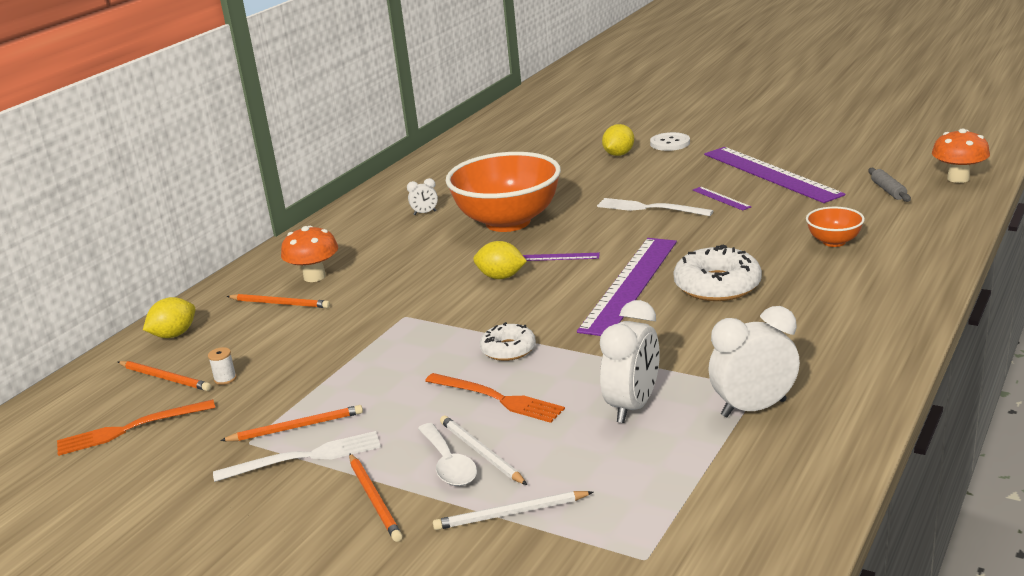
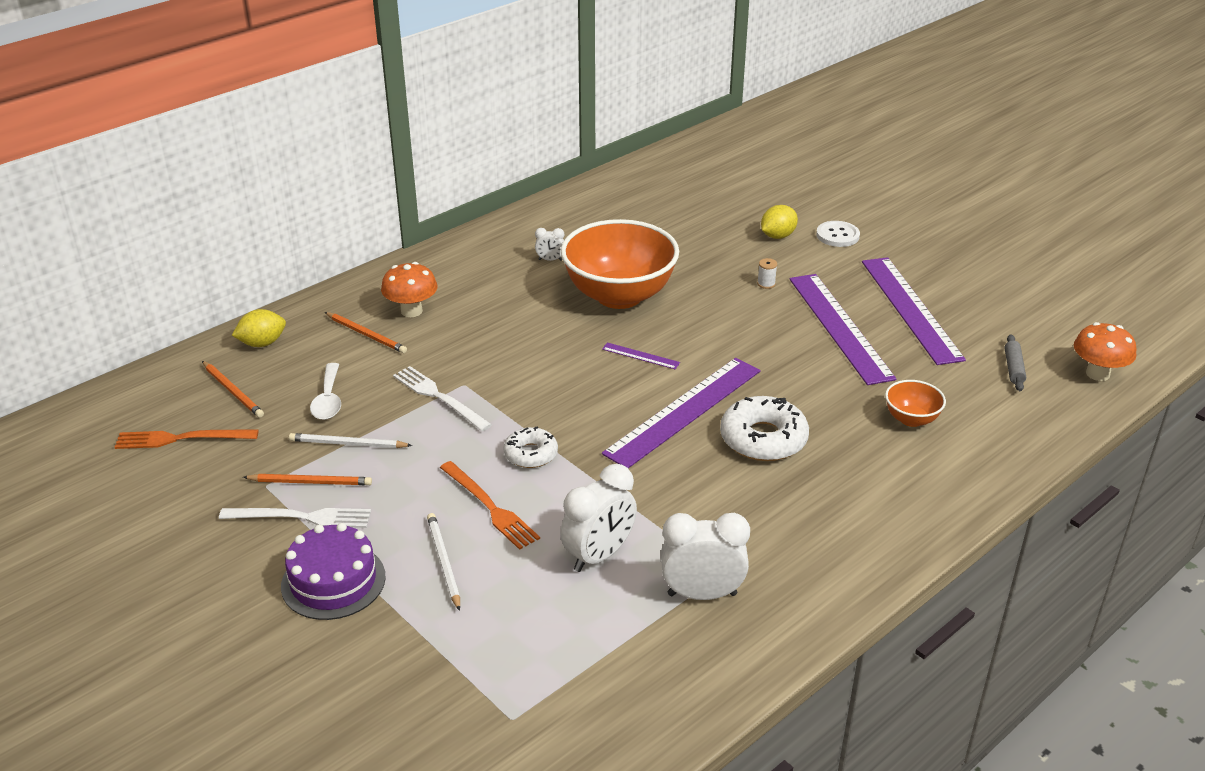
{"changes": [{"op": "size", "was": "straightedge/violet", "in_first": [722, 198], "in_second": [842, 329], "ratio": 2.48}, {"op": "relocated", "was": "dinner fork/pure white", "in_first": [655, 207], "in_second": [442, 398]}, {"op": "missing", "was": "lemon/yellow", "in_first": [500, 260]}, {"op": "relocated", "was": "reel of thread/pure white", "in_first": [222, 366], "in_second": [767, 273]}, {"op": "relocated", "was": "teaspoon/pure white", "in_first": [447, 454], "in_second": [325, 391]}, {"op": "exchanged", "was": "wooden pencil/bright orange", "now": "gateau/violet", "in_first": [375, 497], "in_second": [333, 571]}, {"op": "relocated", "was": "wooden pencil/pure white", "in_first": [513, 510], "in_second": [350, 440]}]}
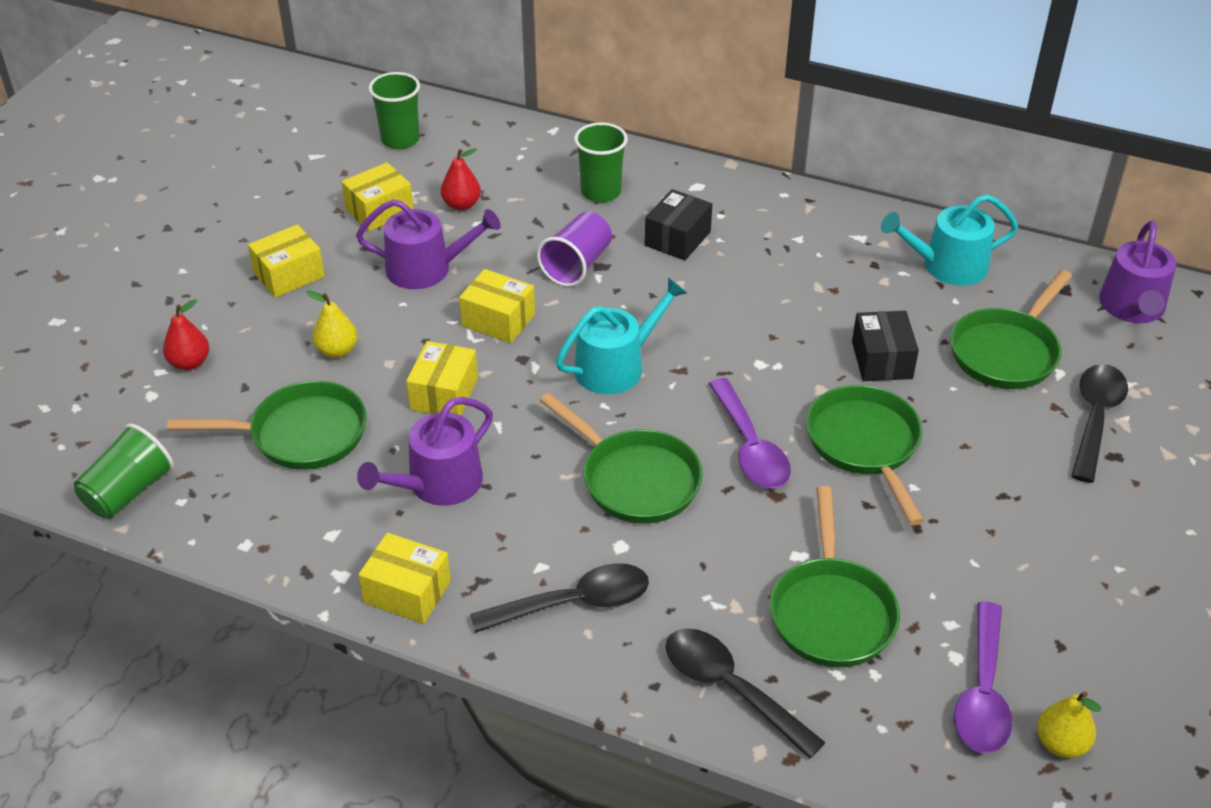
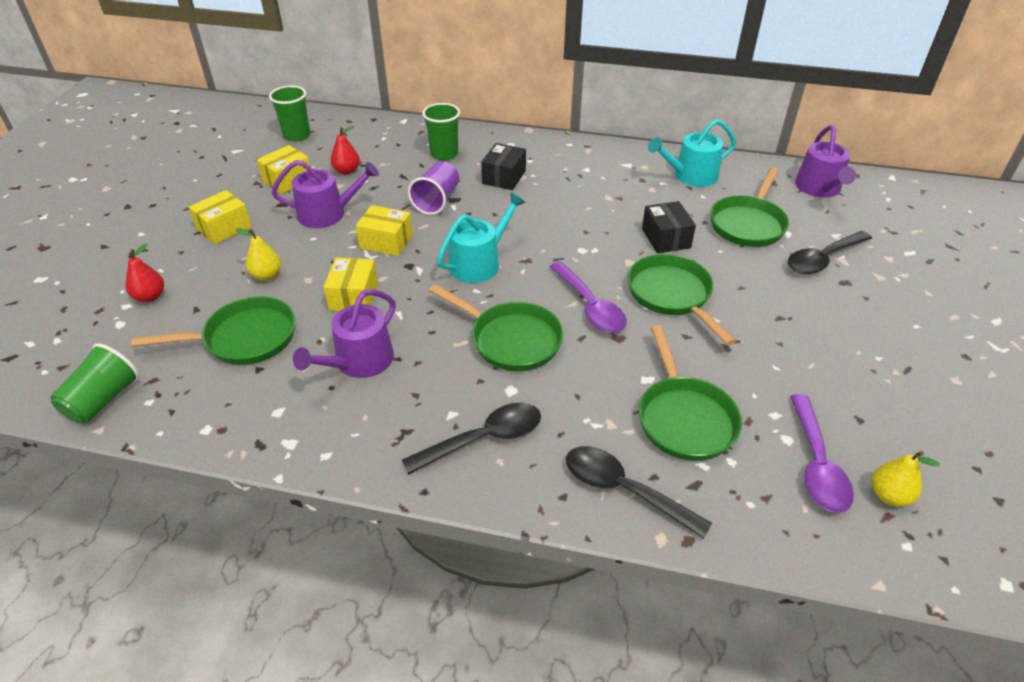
{"changes": [{"op": "spun", "was": "teaspoon/ebony", "in_first": [1099, 423], "in_second": [830, 252], "clockwise": -135}, {"op": "missing", "was": "box/yellow", "in_first": [405, 578]}]}
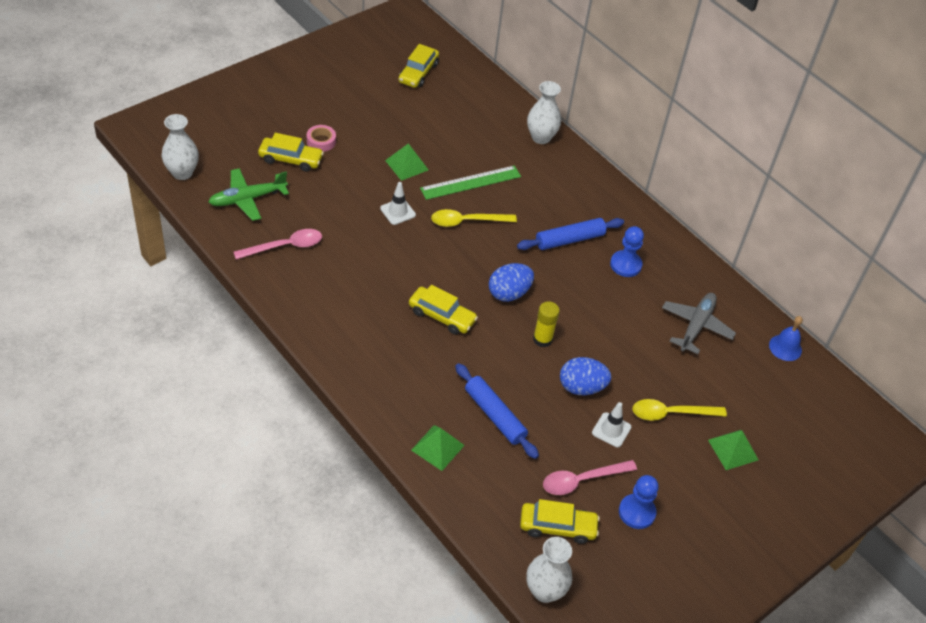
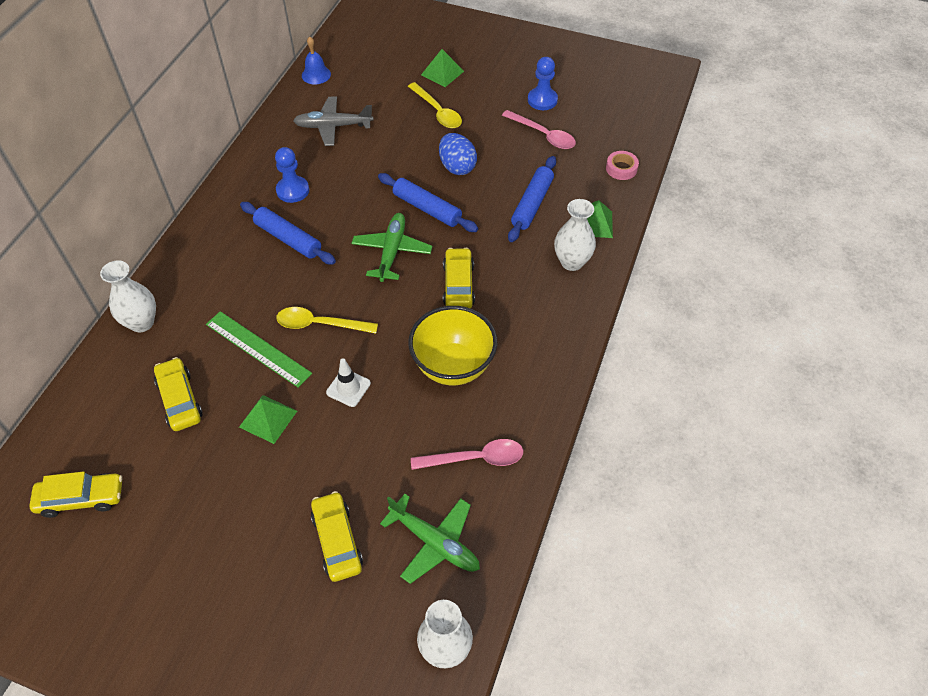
{"changes": [{"op": "relocated", "was": "tape/pink", "in_first": [321, 138], "in_second": [622, 165]}, {"op": "spun", "was": "teaspoon/yellow", "in_first": [474, 218], "in_second": [327, 320], "clockwise": 135}, {"op": "spun", "was": "teaspoon/pink", "in_first": [278, 244], "in_second": [467, 454], "clockwise": 135}, {"op": "exchanged", "was": "toy egg/cobalt", "now": "toy plane/green", "in_first": [511, 282], "in_second": [392, 247]}, {"op": "exchanged", "was": "glue stick/yellow", "now": "dough roller/cobalt", "in_first": [546, 324], "in_second": [428, 202]}, {"op": "missing", "was": "safety cone/pure white", "in_first": [611, 424]}, {"op": "relocated", "was": "automobile/yellow", "in_first": [560, 521], "in_second": [178, 394]}, {"op": "relocated", "was": "tall vase/pure white", "in_first": [549, 570], "in_second": [575, 235]}, {"op": "appeared", "now": "serving bowl/yellow", "in_second": [452, 345]}]}
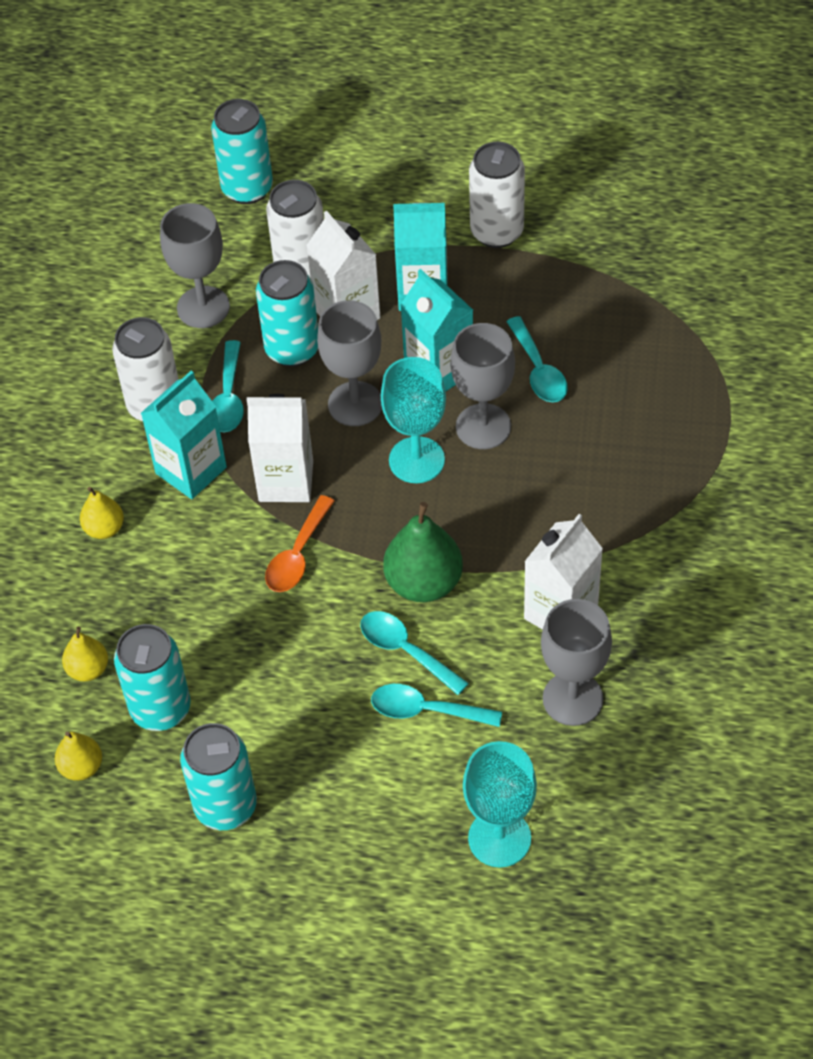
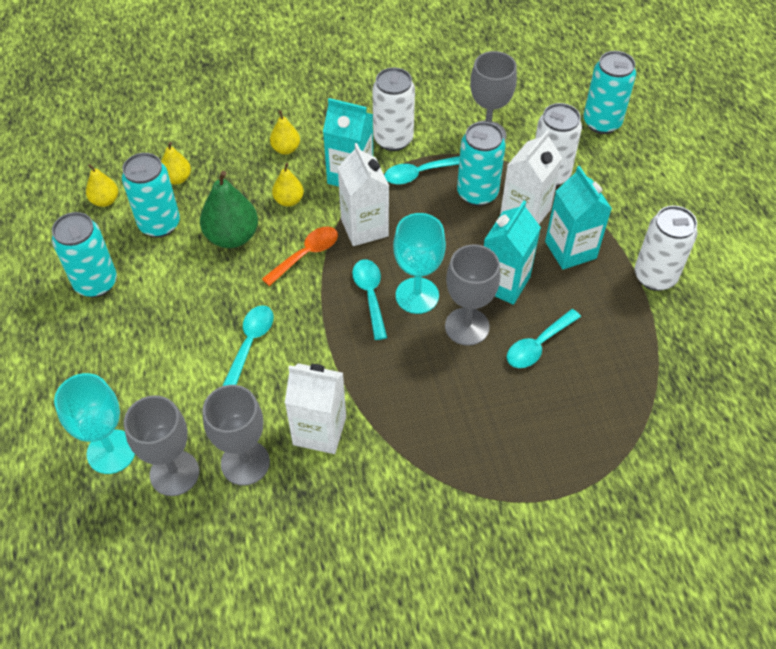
{"changes": [{"op": "relocated", "was": "wine glass/ash-grey", "in_first": [349, 363], "in_second": [161, 445]}, {"op": "spun", "was": "teaspoon/bright orange", "in_first": [299, 543], "in_second": [300, 256], "clockwise": 135}, {"op": "relocated", "was": "toy pear/green", "in_first": [423, 552], "in_second": [229, 209]}, {"op": "relocated", "was": "teaspoon/turquoise", "in_first": [436, 705], "in_second": [369, 300]}, {"op": "appeared", "now": "toy pear/yellow", "in_second": [288, 185]}]}
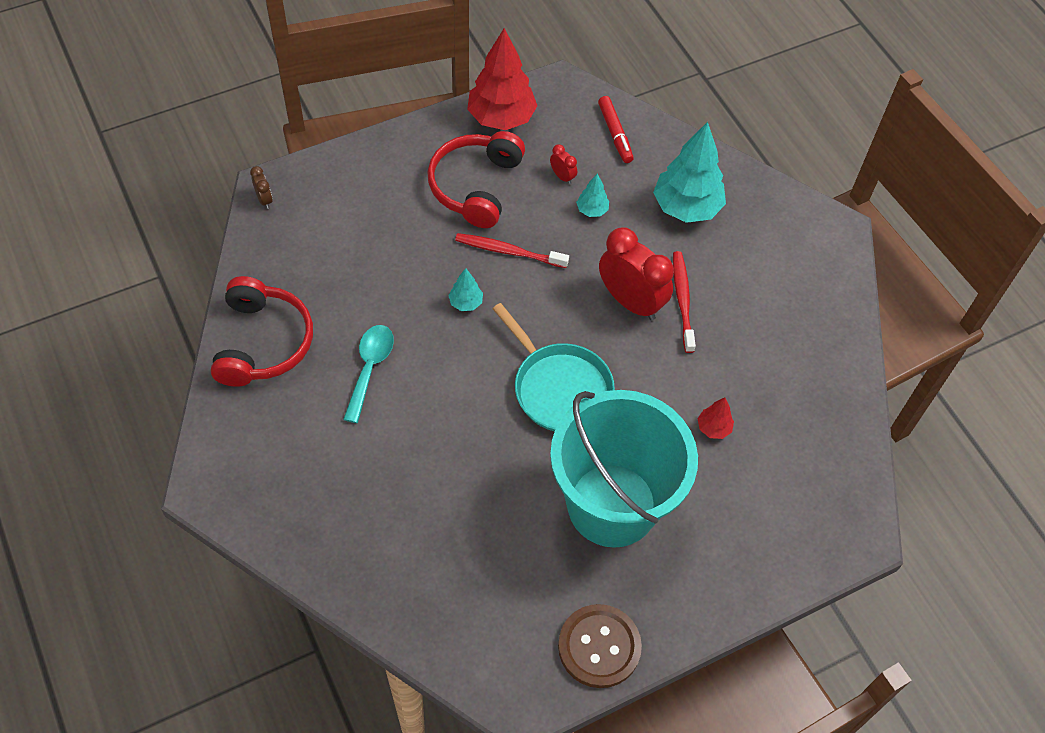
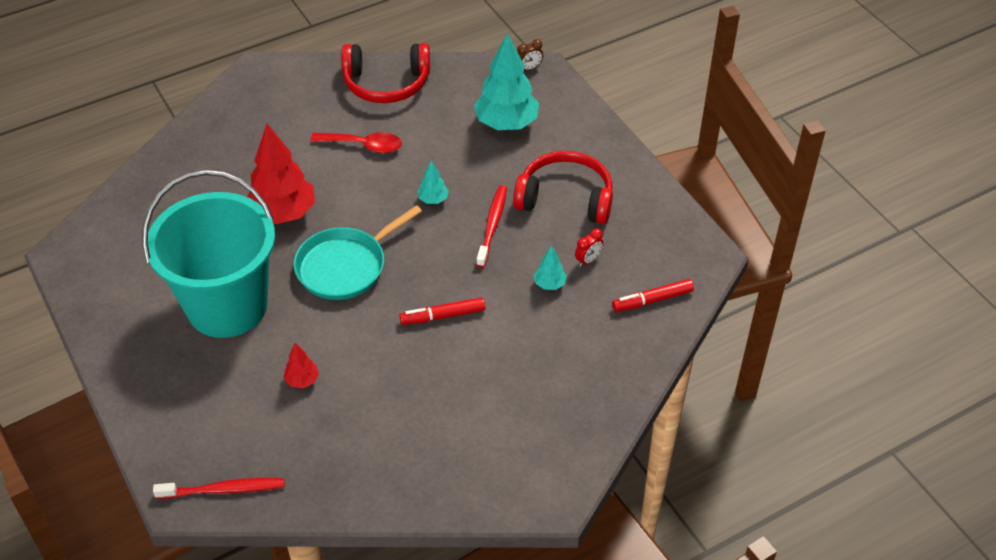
{"changes": [{"op": "relocated", "was": "toy tree/scarlet", "in_first": [502, 79], "in_second": [281, 174]}, {"op": "relocated", "was": "toy tree/turquoise", "in_first": [689, 172], "in_second": [506, 81]}, {"op": "exchanged", "was": "clock/scarlet", "now": "felt pen/scarlet", "in_first": [636, 273], "in_second": [442, 311]}, {"op": "relocated", "was": "tooth brush/scarlet", "in_first": [684, 302], "in_second": [218, 488]}, {"op": "colour", "was": "teaspoon/turquoise", "now": "teaspoon/scarlet", "in_first": [368, 374], "in_second": [356, 142]}, {"op": "missing", "was": "sewing button/dark brown", "in_first": [600, 646]}]}
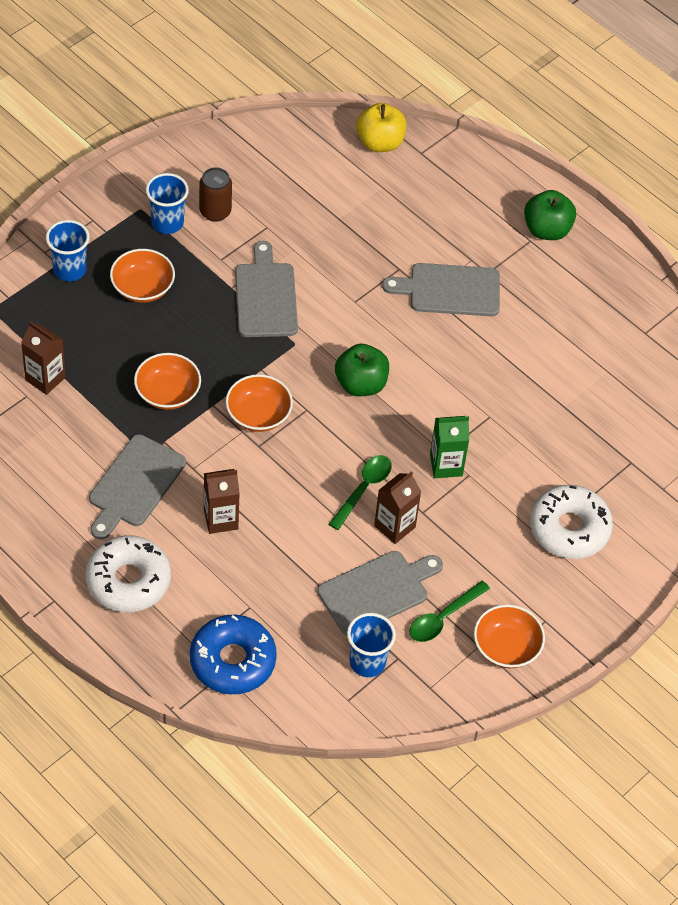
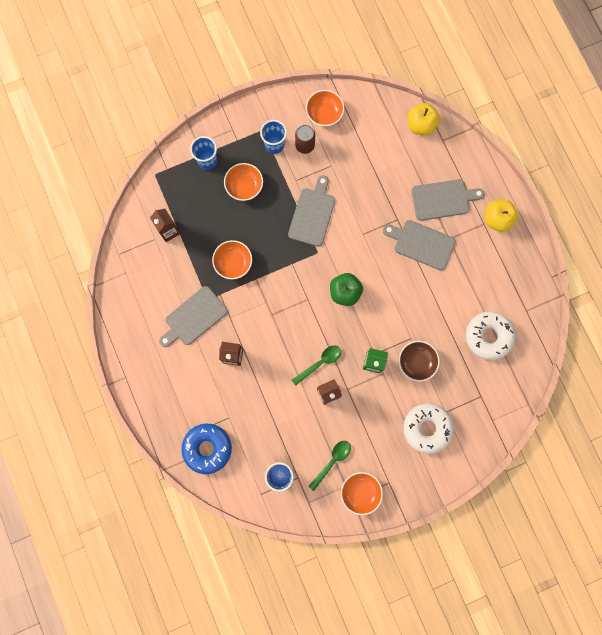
{"changes": [{"op": "colour", "was": "apple/green", "now": "apple/yellow", "in_first": [550, 215], "in_second": [501, 215]}, {"op": "relocated", "was": "serving bowl/bright orange", "in_first": [259, 403], "in_second": [325, 108]}, {"op": "relocated", "was": "doughnut/pure white", "in_first": [128, 573], "in_second": [490, 335]}, {"op": "relocated", "was": "chopping board/ash-grey", "in_first": [380, 593], "in_second": [448, 200]}, {"op": "spun", "was": "teaspoon/green", "in_first": [449, 611], "in_second": [329, 466], "clockwise": 150}, {"op": "appeared", "now": "serving bowl/dark brown", "in_second": [419, 361]}]}
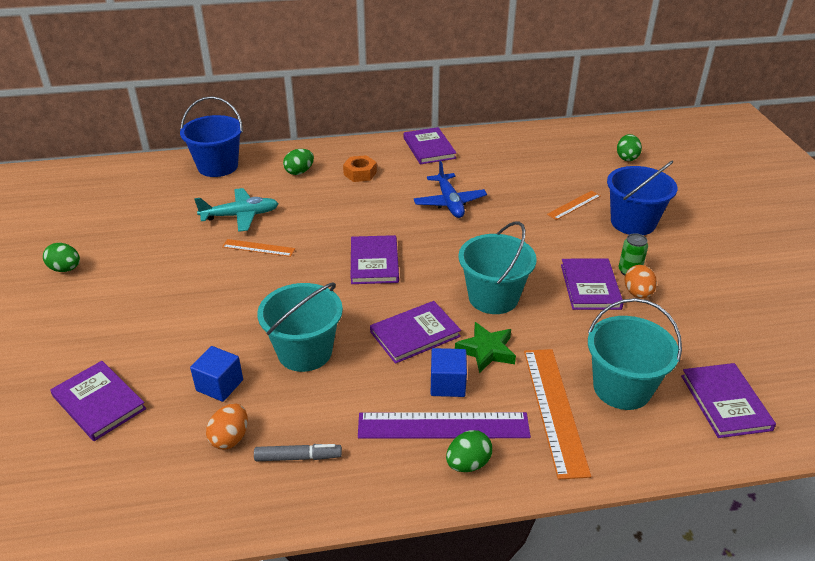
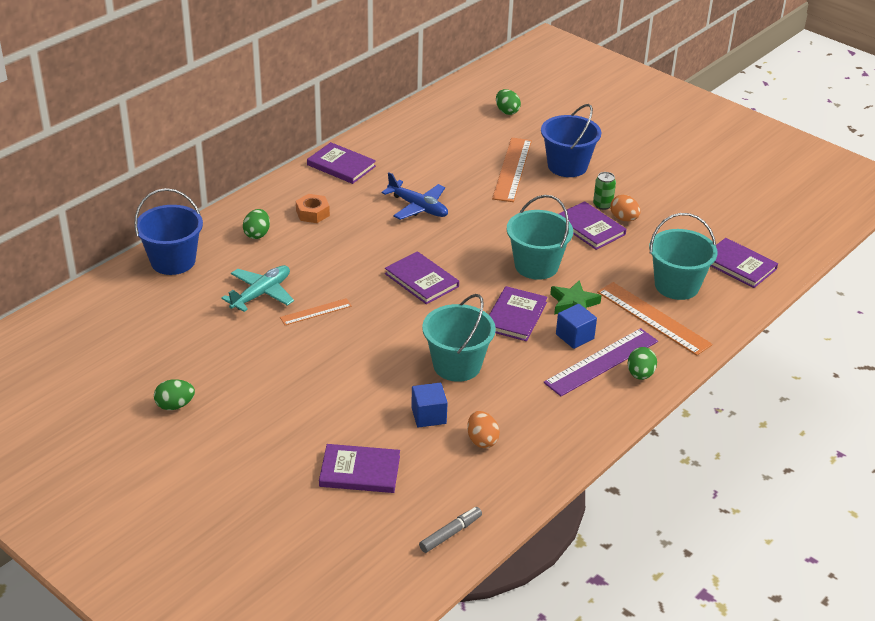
{"changes": [{"op": "size", "was": "straightedge/bright orange", "in_first": [574, 205], "in_second": [512, 170], "ratio": 1.81}, {"op": "relocated", "was": "felt pen/ash-grey", "in_first": [298, 452], "in_second": [450, 530]}]}
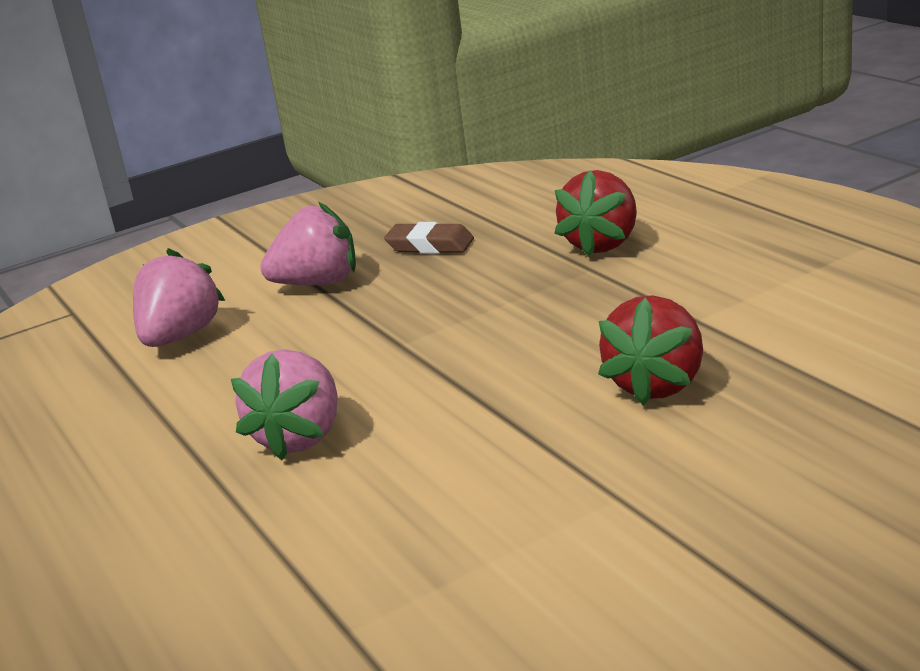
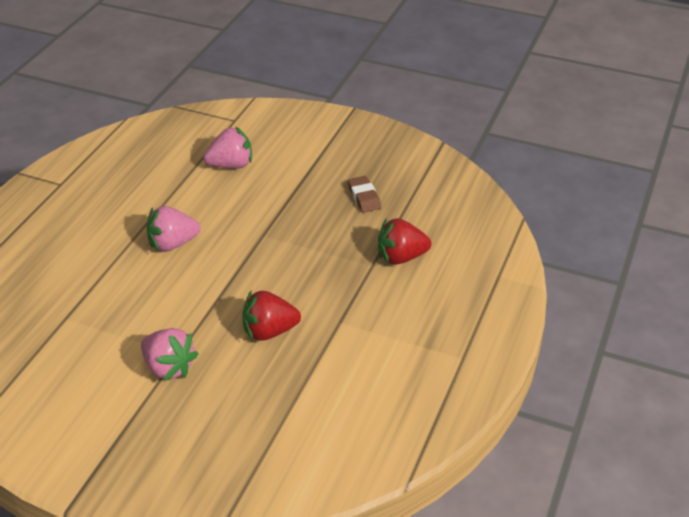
{"changes": [{"op": "relocated", "was": "berry/pink", "in_first": [308, 243], "in_second": [169, 354]}]}
